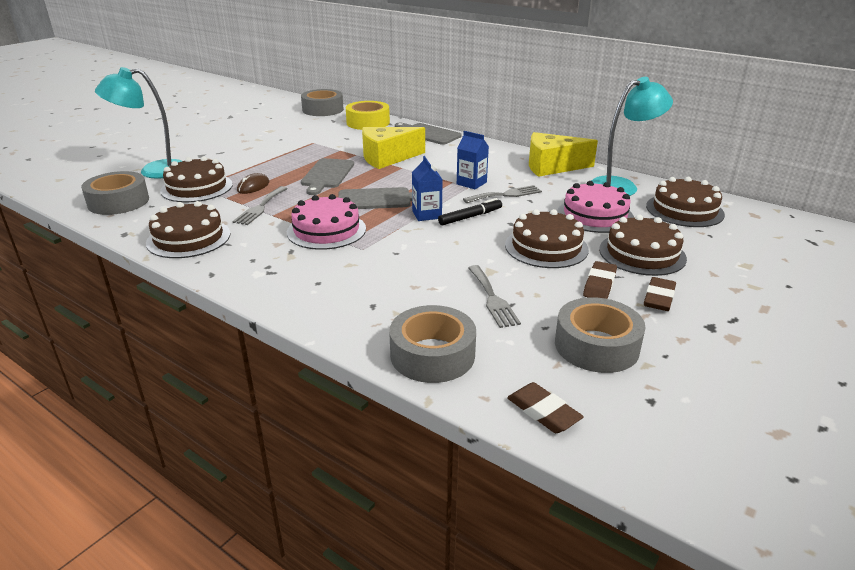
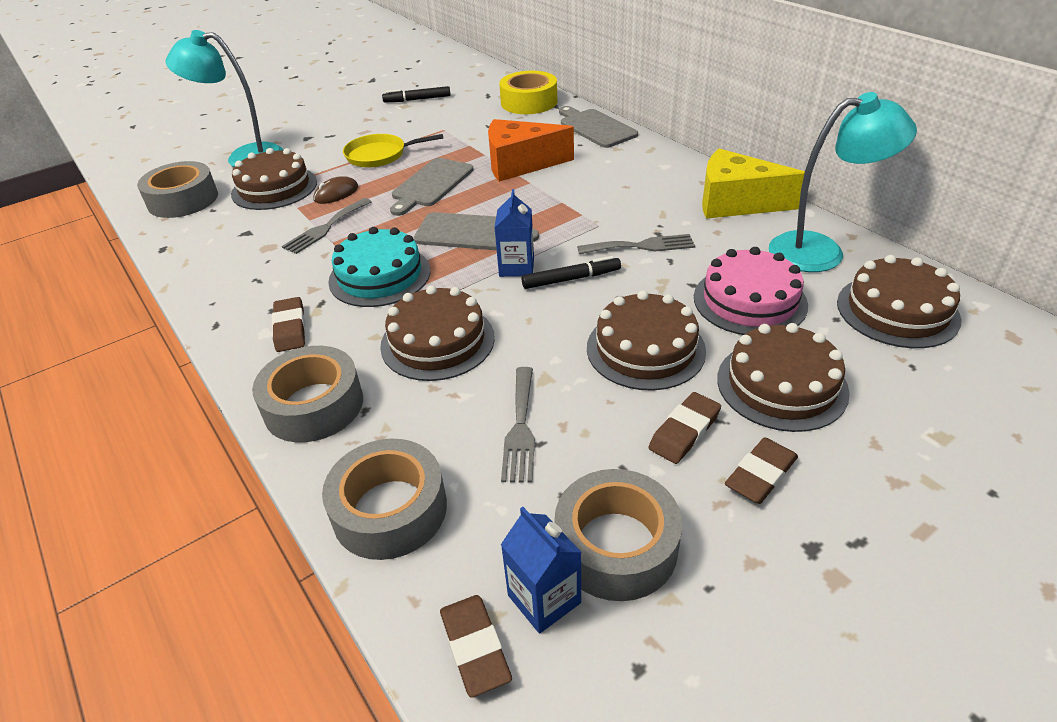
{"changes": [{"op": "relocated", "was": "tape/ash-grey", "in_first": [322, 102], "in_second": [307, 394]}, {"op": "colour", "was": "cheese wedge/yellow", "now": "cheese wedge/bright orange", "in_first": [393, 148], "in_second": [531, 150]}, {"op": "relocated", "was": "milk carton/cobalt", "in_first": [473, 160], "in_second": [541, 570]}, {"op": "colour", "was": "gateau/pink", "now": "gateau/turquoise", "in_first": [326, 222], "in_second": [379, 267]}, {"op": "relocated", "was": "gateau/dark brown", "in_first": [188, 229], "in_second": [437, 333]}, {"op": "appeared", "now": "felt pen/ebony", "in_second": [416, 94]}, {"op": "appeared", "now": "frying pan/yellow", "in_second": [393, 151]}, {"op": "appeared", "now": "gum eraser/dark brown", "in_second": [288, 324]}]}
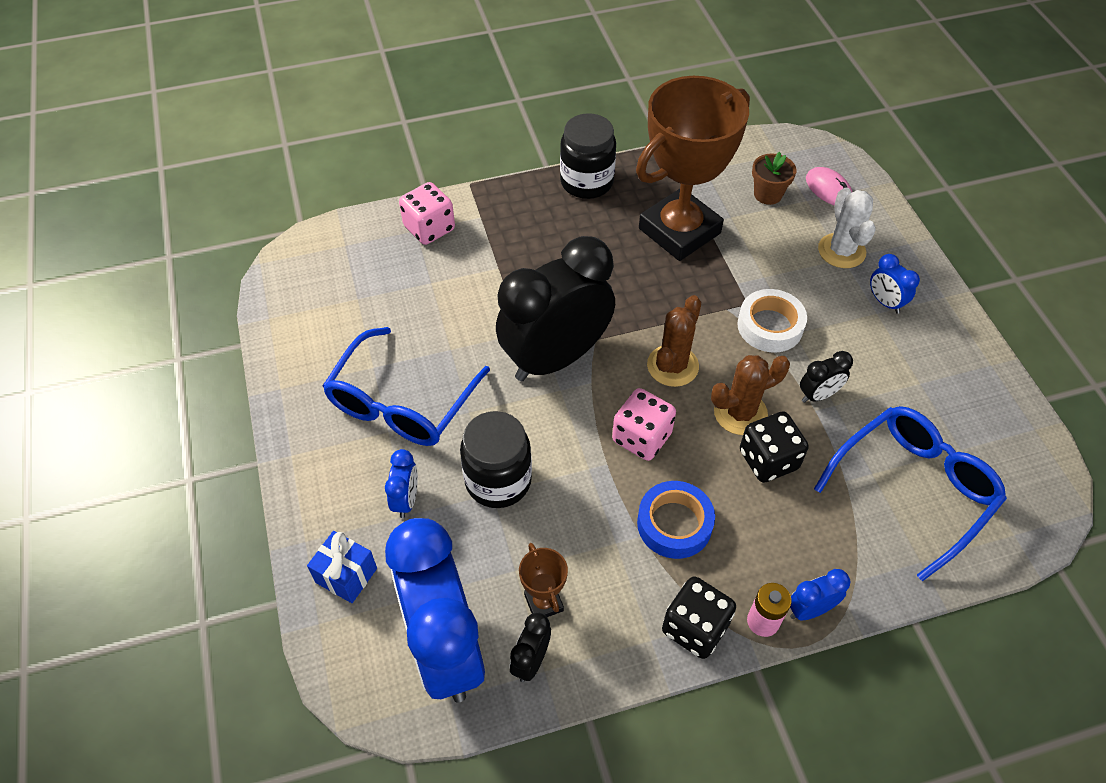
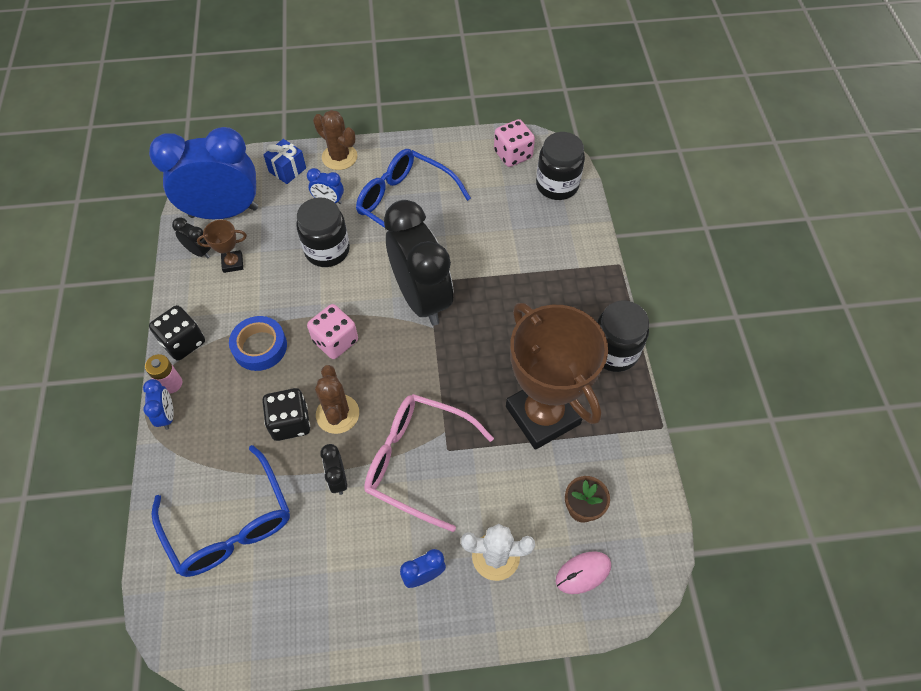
{"changes": [{"op": "relocated", "was": "die/pink", "in_first": [427, 213], "in_second": [514, 143]}, {"op": "exchanged", "was": "tape/pure white", "now": "glasses/pink", "in_first": [772, 320], "in_second": [429, 463]}, {"op": "relocated", "was": "cactus/dark brown", "in_first": [674, 341], "in_second": [335, 140]}, {"op": "appeared", "now": "preserve jar/ebony", "in_second": [560, 166]}]}
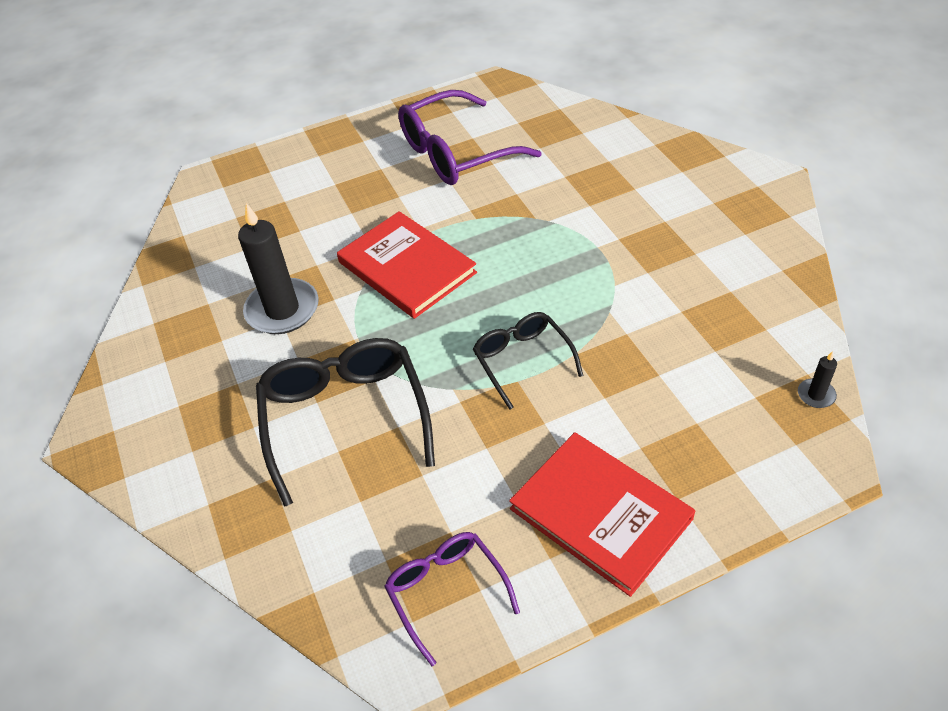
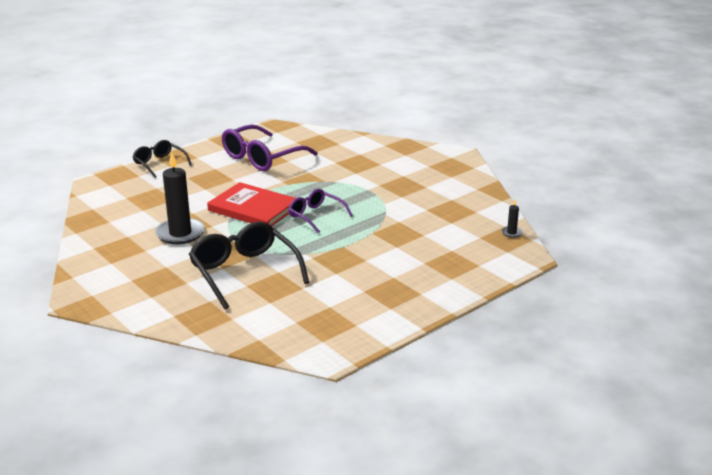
{"changes": [{"op": "relocated", "was": "glasses/ebony", "in_first": [528, 361], "in_second": [162, 159]}, {"op": "missing", "was": "hardback/scarlet", "in_first": [602, 514]}, {"op": "relocated", "was": "glasses/violet", "in_first": [452, 599], "in_second": [320, 211]}]}
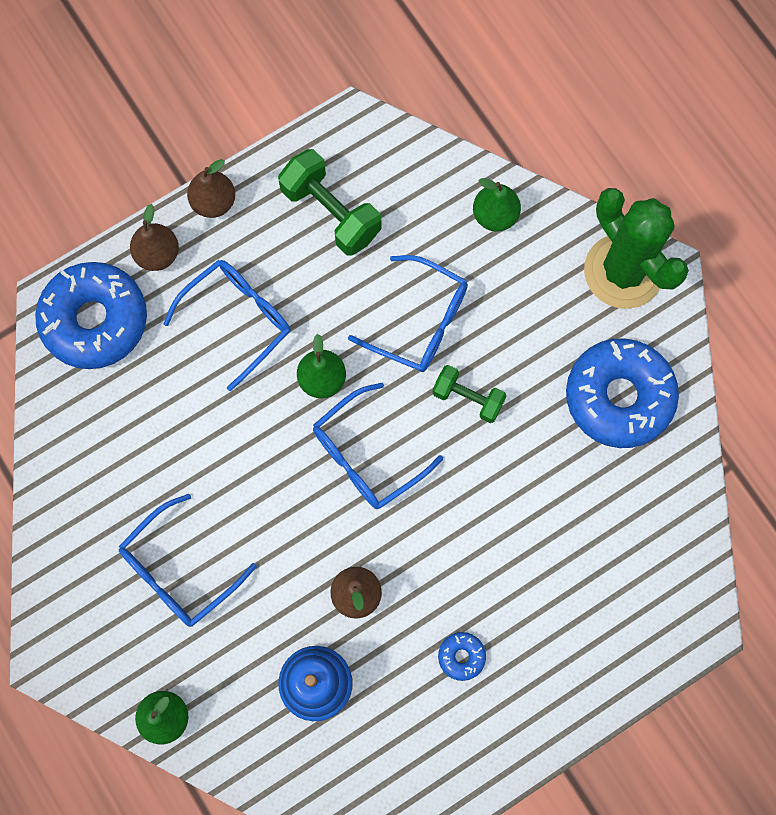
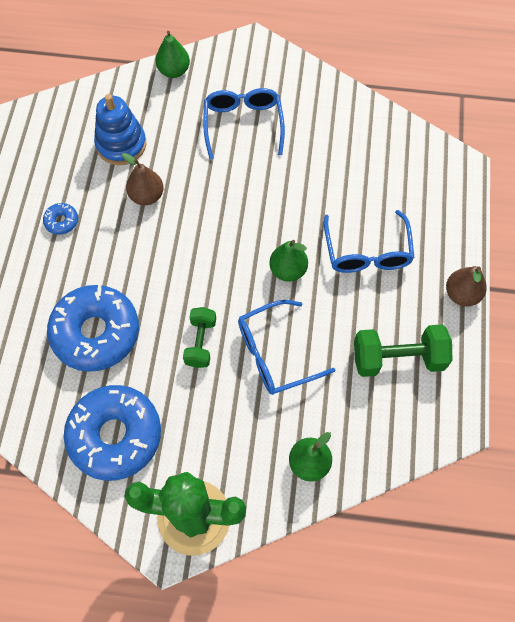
{"changes": [{"op": "missing", "was": "toy pear/dark brown", "in_first": [154, 237]}, {"op": "relocated", "was": "doughnut/cobalt", "in_first": [91, 315], "in_second": [93, 328]}, {"op": "spun", "was": "hand weight/green", "in_first": [469, 394], "in_second": [199, 337], "clockwise": -60}, {"op": "missing", "was": "glasses/cobalt", "in_first": [378, 446]}]}
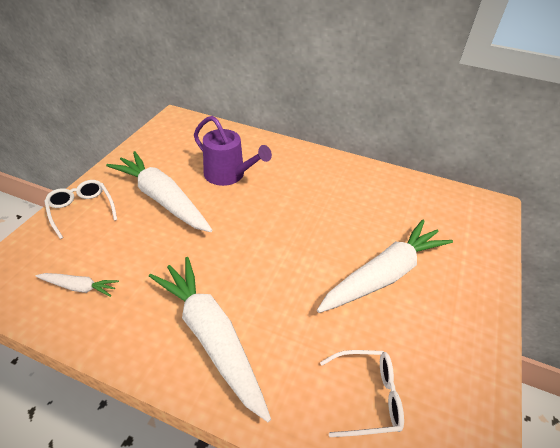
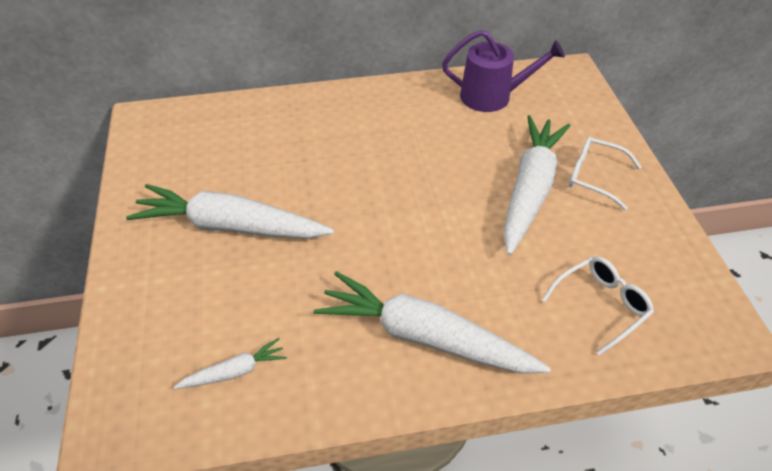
{"changes": [{"op": "relocated", "was": "watering can/violet", "in_first": [233, 151], "in_second": [503, 71]}, {"op": "relocated", "was": "glasses/pure white", "in_first": [80, 209], "in_second": [605, 173]}]}
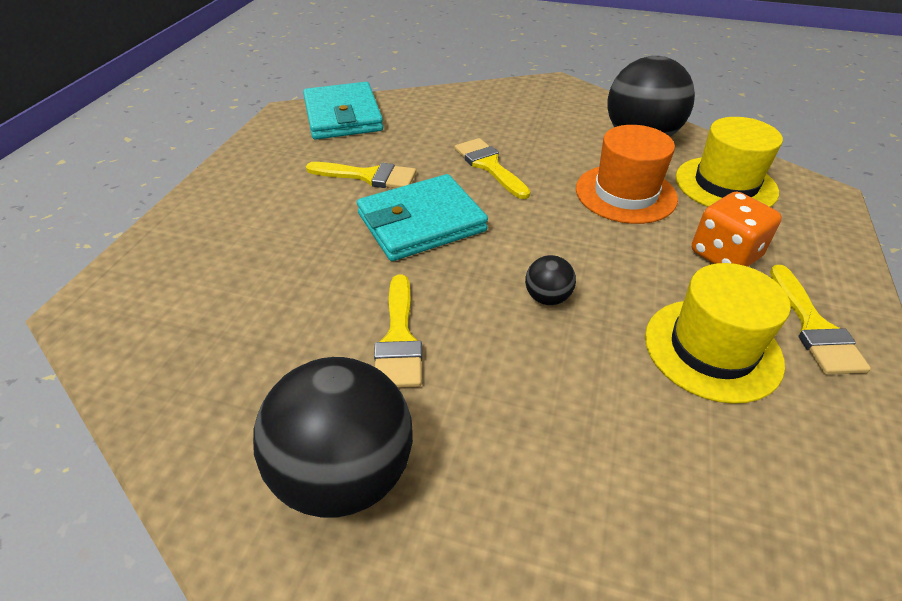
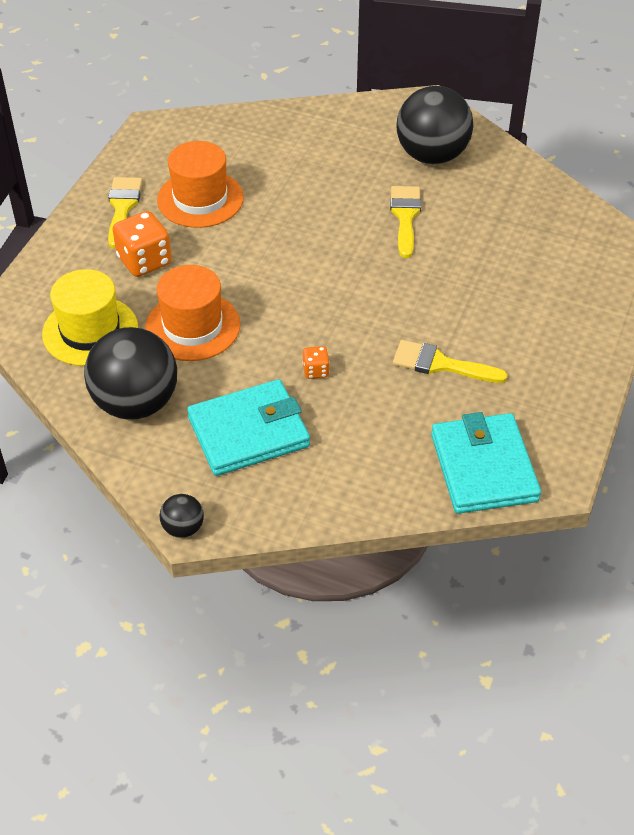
{"changes": [{"op": "exchanged", "was": "paint brush/yellow", "now": "die/bright orange", "in_first": [492, 168], "in_second": [316, 362]}, {"op": "relocated", "was": "card wallet/turquoise", "in_first": [422, 217], "in_second": [248, 427]}, {"op": "relocated", "was": "play ball/ebony", "in_first": [550, 280], "in_second": [182, 516]}, {"op": "colour", "was": "tall hat/yellow", "now": "tall hat/bright orange", "in_first": [718, 333], "in_second": [200, 184]}]}
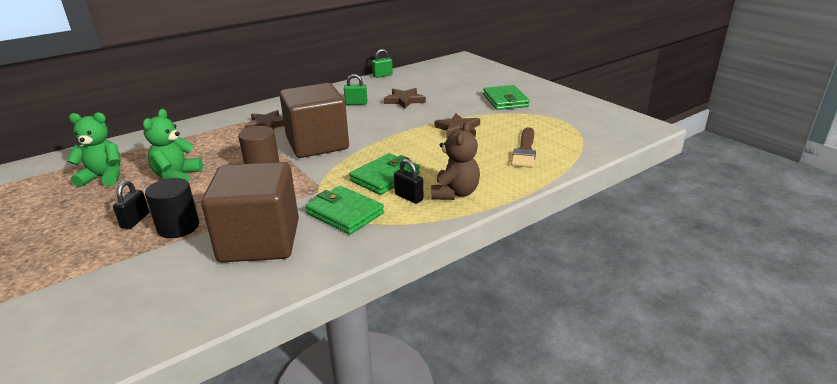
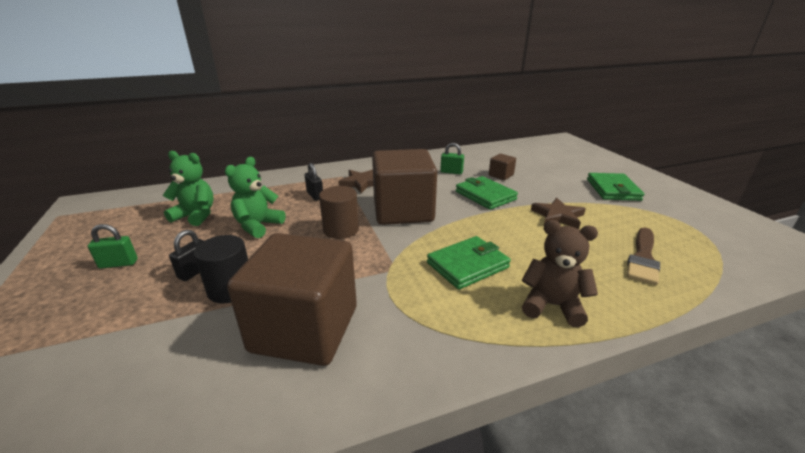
{"changes": [{"op": "relocated", "was": "small lock/green", "in_first": [382, 63], "in_second": [113, 246]}, {"op": "exchanged", "was": "five-pointed star/dark brown", "now": "cube/dark brown", "in_first": [405, 98], "in_second": [502, 167]}, {"op": "spun", "was": "stuffed bear/dark brown", "in_first": [455, 161], "in_second": [559, 273], "clockwise": -105}, {"op": "relocated", "was": "small lock/ebony", "in_first": [409, 181], "in_second": [313, 182]}, {"op": "relocated", "was": "card wallet/green", "in_first": [344, 210], "in_second": [487, 193]}]}
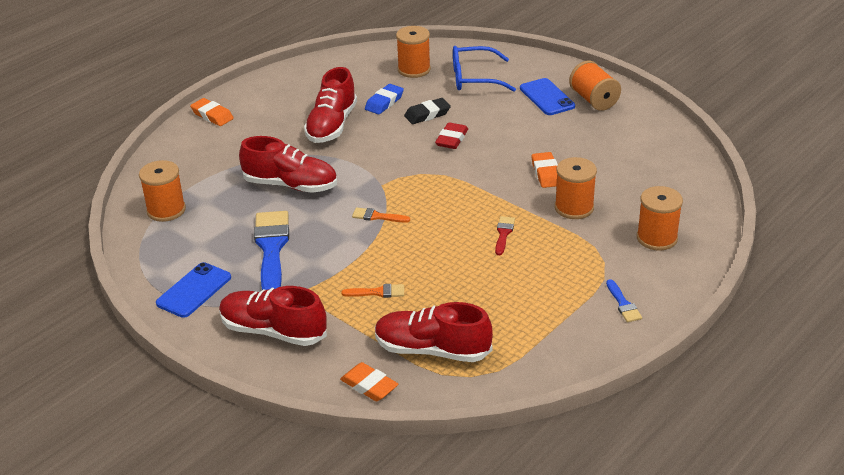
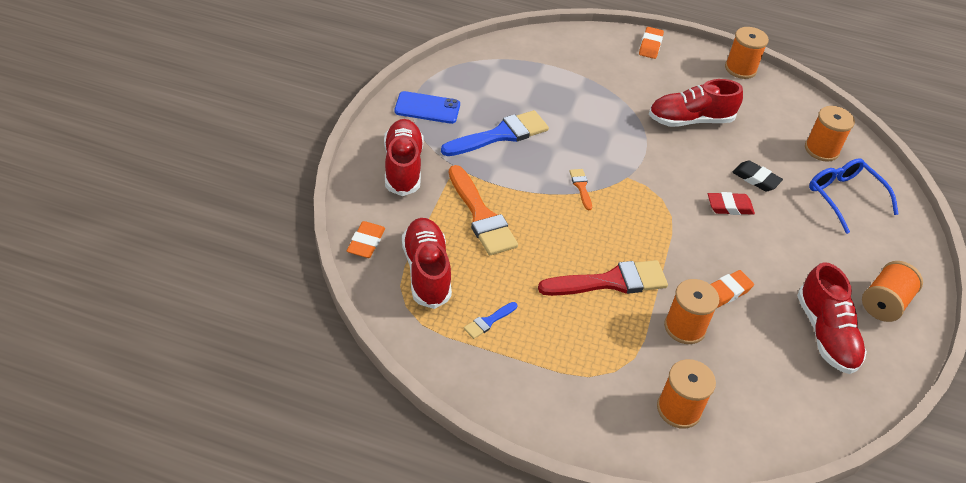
{"changes": [{"op": "missing", "was": "phone/cobalt", "in_first": [547, 96]}, {"op": "missing", "was": "gum eraser/cobalt", "in_first": [384, 99]}, {"op": "relocated", "was": "sneaker/scarlet", "in_first": [288, 164], "in_second": [832, 318]}, {"op": "relocated", "was": "reel of thread/bright orange", "in_first": [162, 191], "in_second": [747, 53]}, {"op": "size", "was": "paint brush/scarlet", "in_first": [505, 235], "in_second": [603, 278], "ratio": 2.15}, {"op": "relocated", "was": "paint brush/cobalt", "in_first": [624, 300], "in_second": [490, 320]}, {"op": "size", "was": "paint brush/bright orange", "in_first": [372, 291], "in_second": [483, 210], "ratio": 2.15}]}
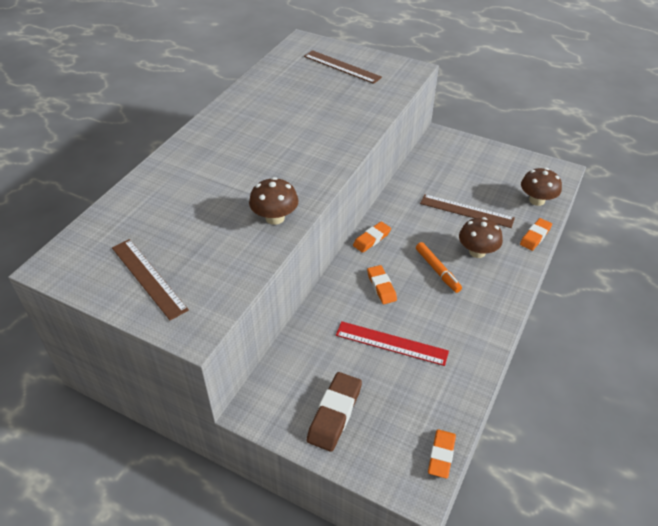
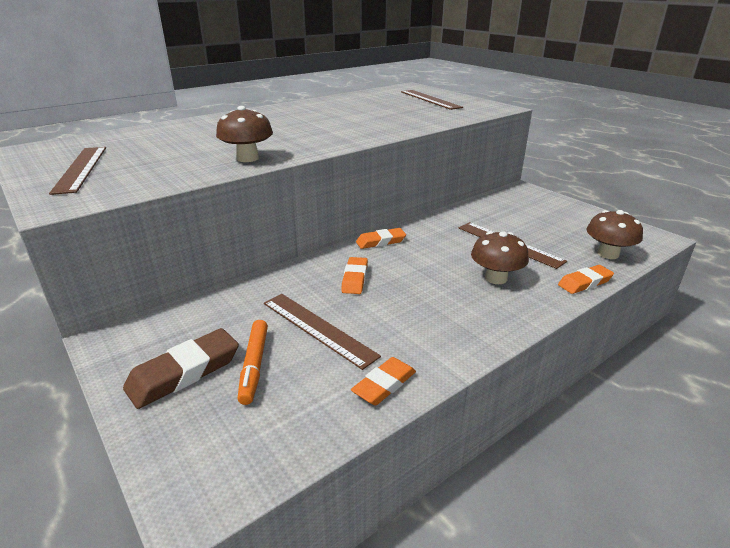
{"changes": [{"op": "relocated", "was": "felt pen/bright orange", "in_first": [439, 267], "in_second": [252, 362]}, {"op": "colour", "was": "straightedge/scarlet", "now": "straightedge/dark brown", "in_first": [392, 343], "in_second": [322, 332]}, {"op": "relocated", "was": "gum eraser/bright orange", "in_first": [442, 454], "in_second": [383, 381]}]}
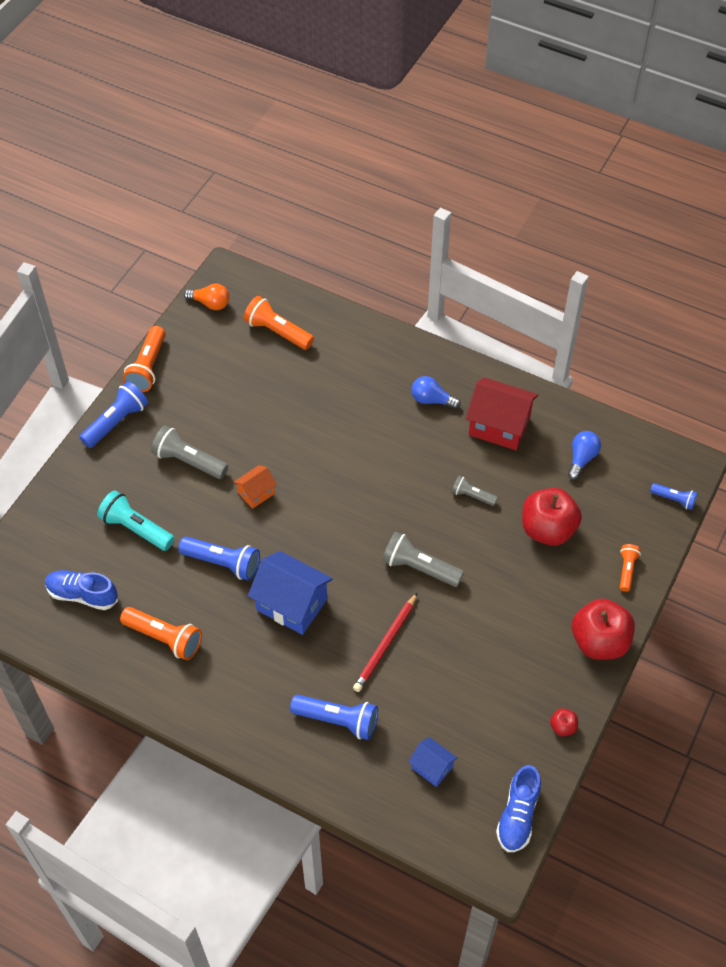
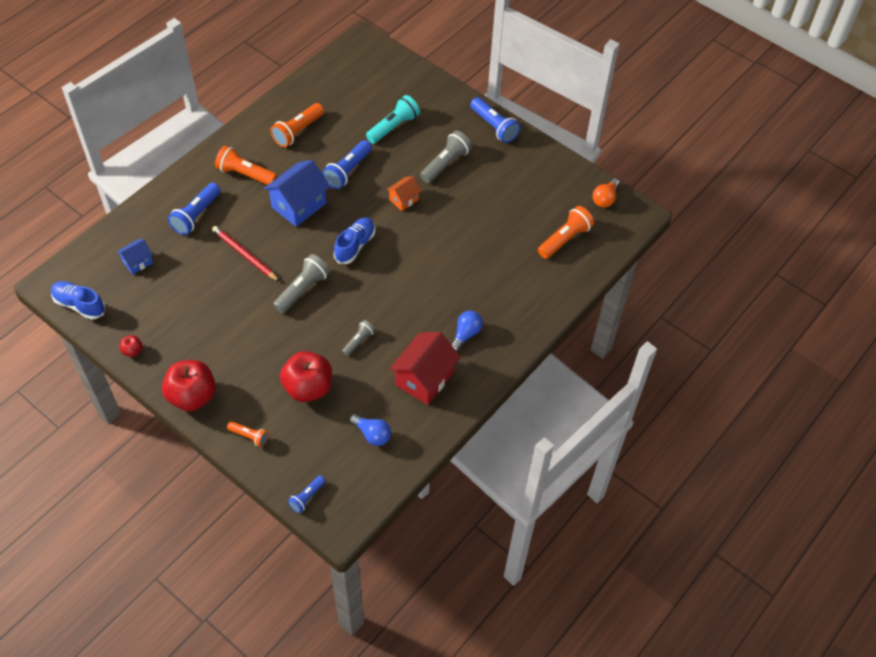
{"changes": [{"op": "relocated", "was": "torch/bright orange", "in_first": [144, 359], "in_second": [246, 165]}, {"op": "spun", "was": "cottage/bright orange", "in_first": [255, 487], "in_second": [404, 193], "clockwise": 75}, {"op": "relocated", "was": "sneaker/cobalt", "in_first": [81, 590], "in_second": [354, 240]}]}
